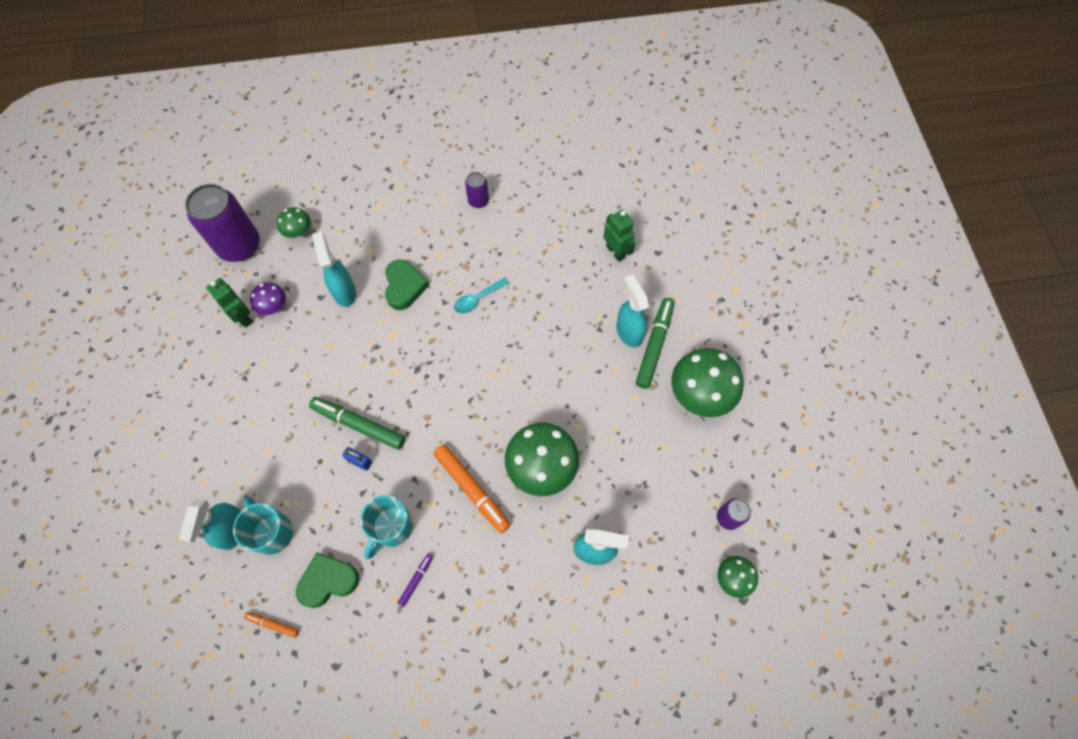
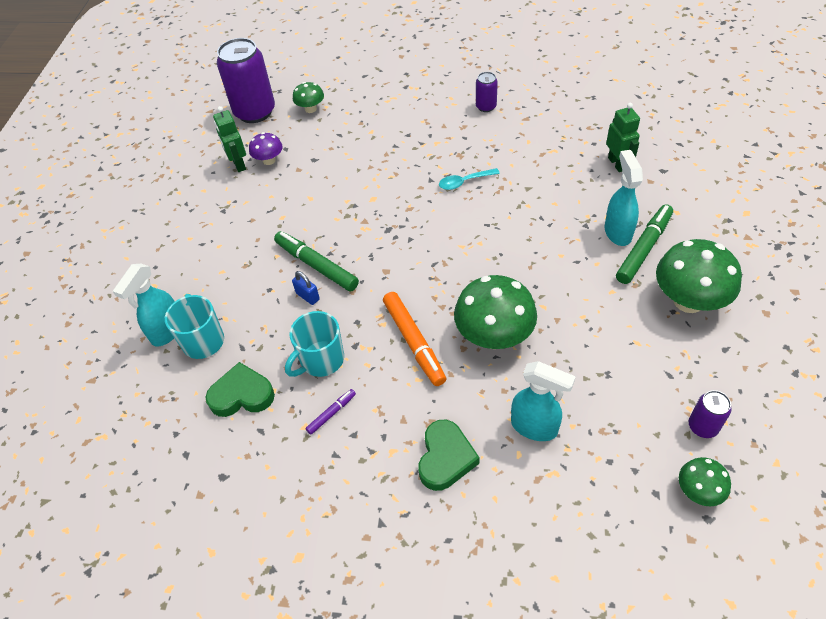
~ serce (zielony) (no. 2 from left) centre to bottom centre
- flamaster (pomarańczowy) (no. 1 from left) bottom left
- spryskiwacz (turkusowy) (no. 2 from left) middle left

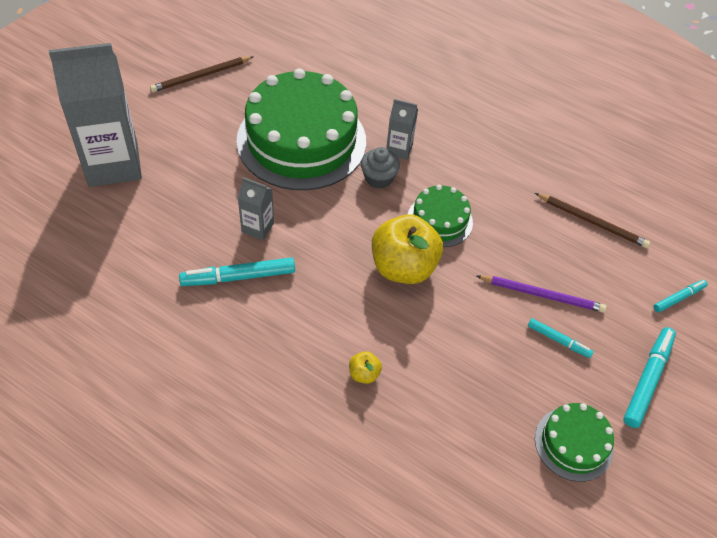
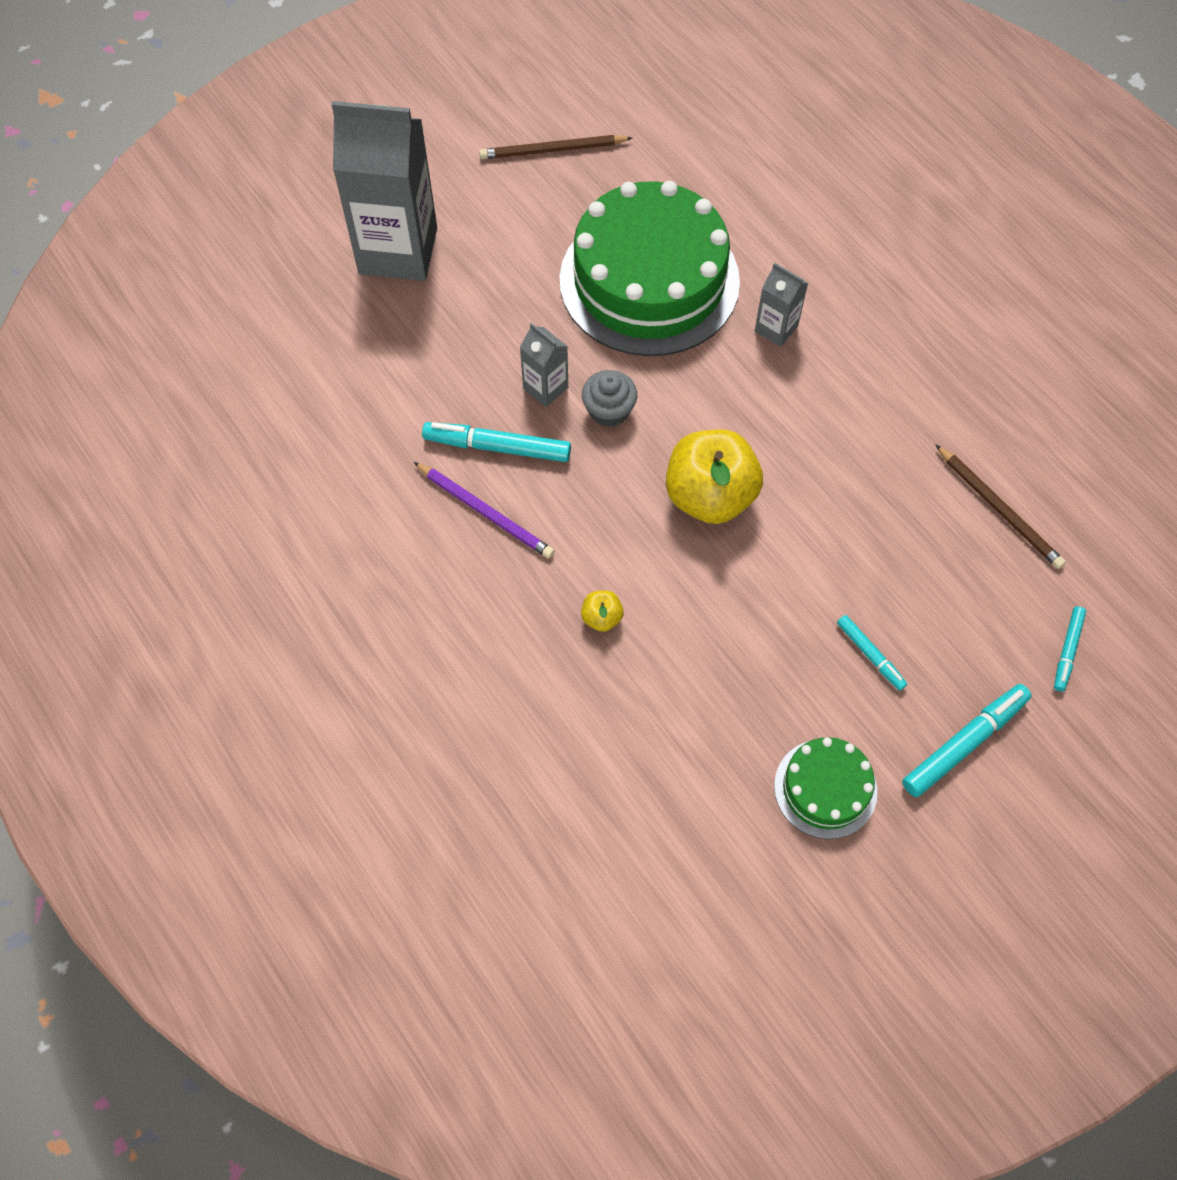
~ ołówek (fioletowy) middle right to centre
~ muffinka (szary) top centre to centre
~ flamaster (turkusowy) (no. 4 from left) middle right = middle right 120 degrees clockwise
- tort (zielony) (no. 2 from left) centre

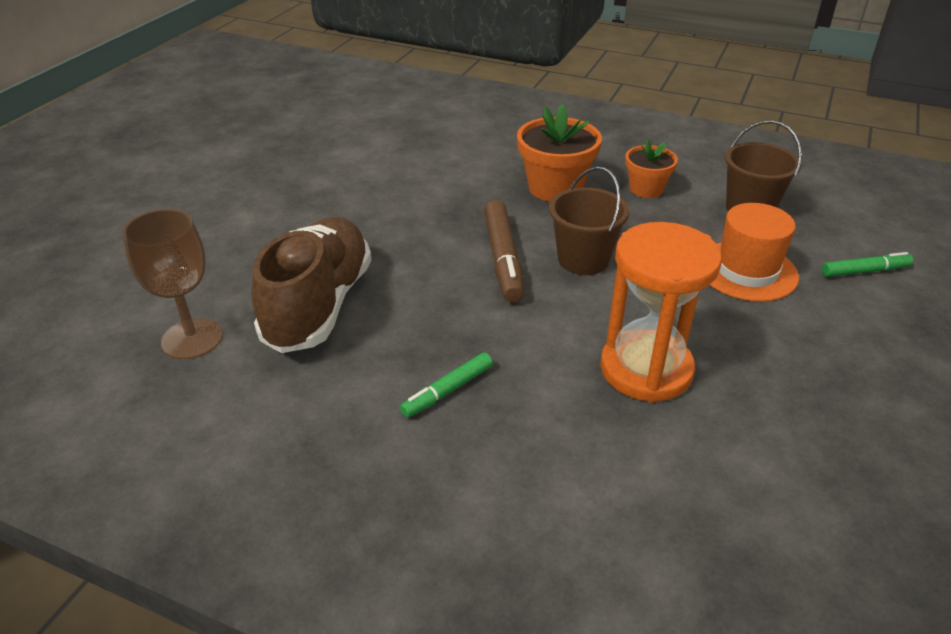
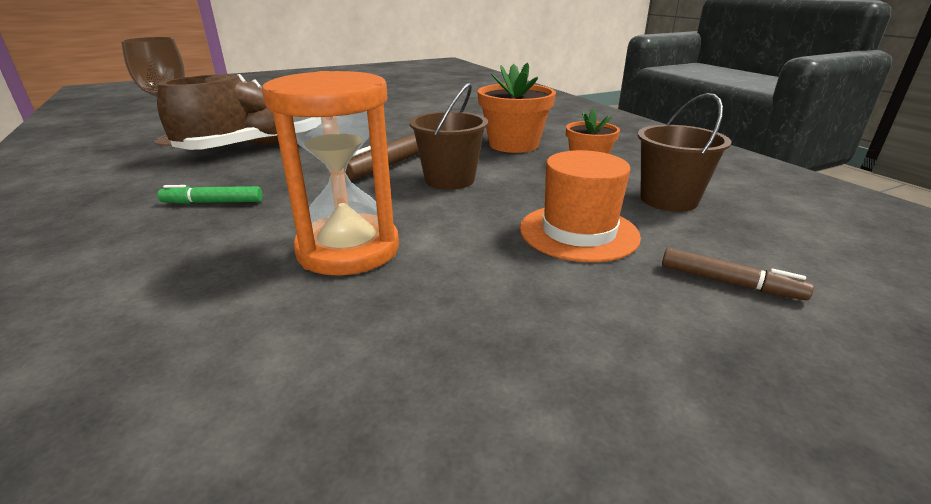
~ flamaster (zielony) (no. 2 from left) middle right to flamaster (brązowy) (no. 2 from left) middle right

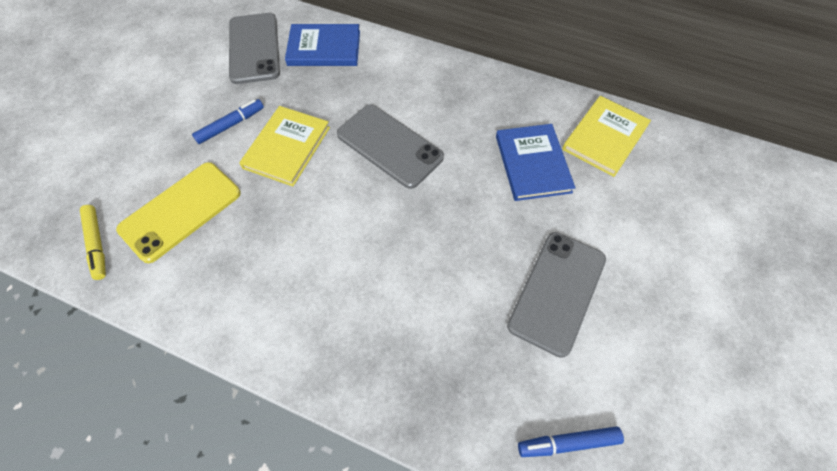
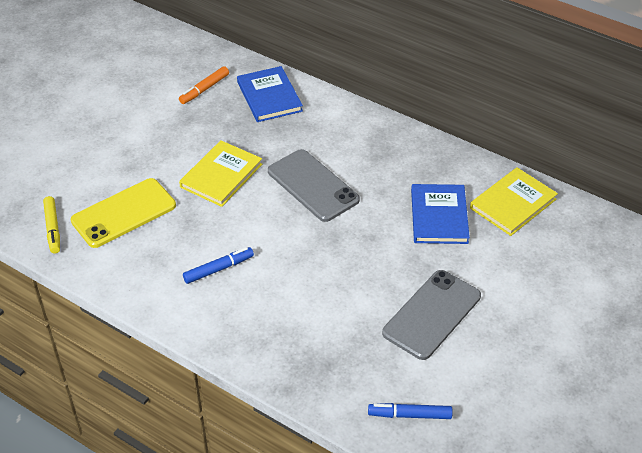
~ telefon (szary) (no. 1 from left) top left to flamaster (pomarańczowy) top left
~ flamaster (niebieski) (no. 1 from left) top left to centre
~ książka (niebieski) (no. 1 from left) top centre = top centre 60 degrees clockwise

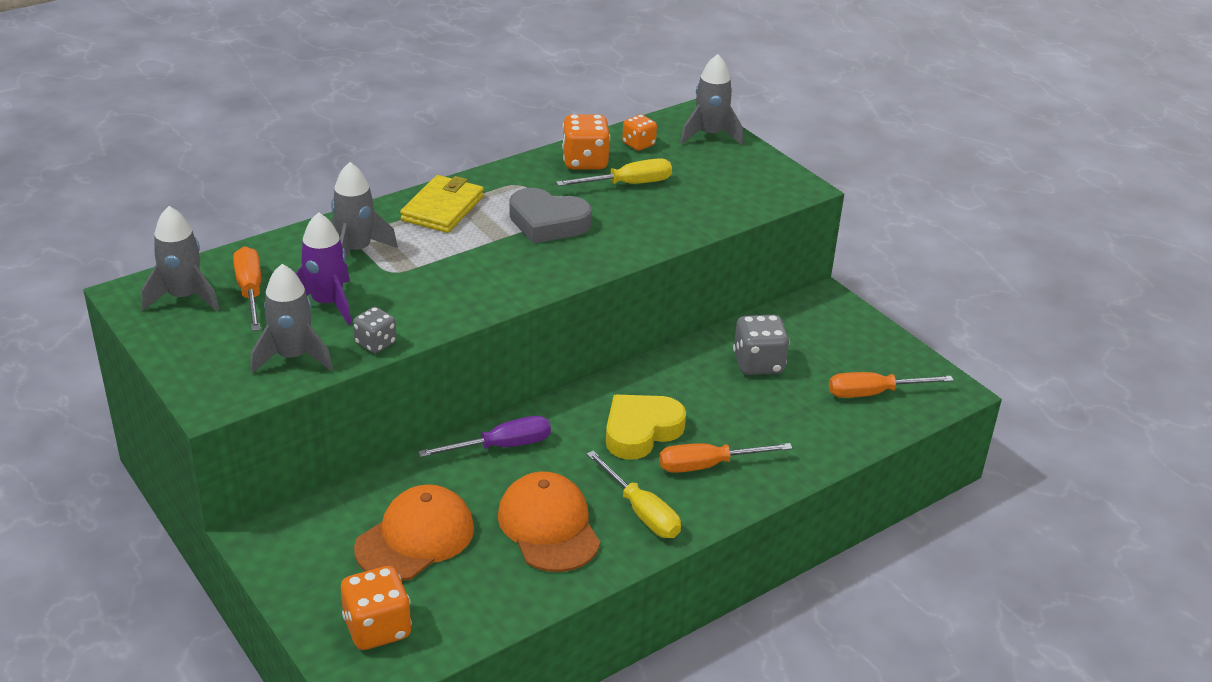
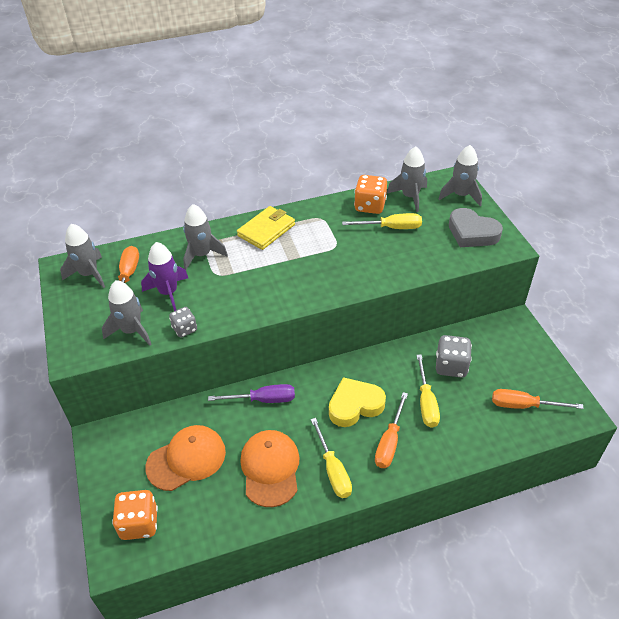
~ śrubokręt (pomarańczowy) (no. 2 from left) bottom centre = bottom centre 75 degrees counterclockwise
~ kostka do gry (pomarańczowy) (no. 3 from left) top centre to rakieta (szary) (no. 4 from left) top centre
+ śrubokręt (żółty) (no. 3 from left) middle right
~ serce (szary) top centre to middle right

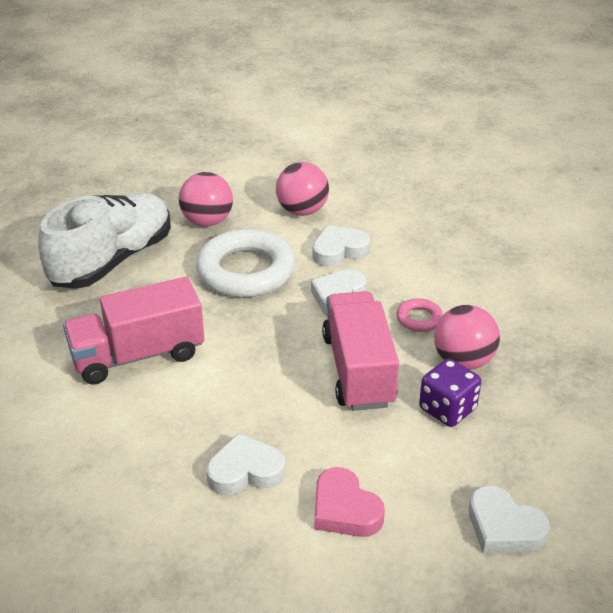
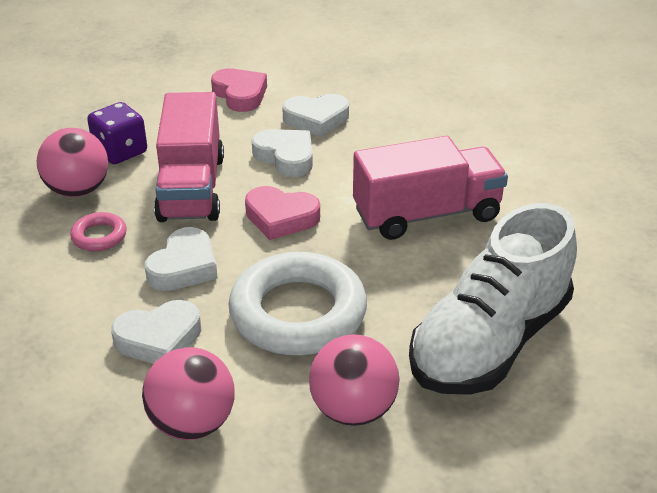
+ serce (różowy) (no. 2 from left) centre
~ serce (biały) (no. 4 from left in the first image) bottom right to serce (biały) (no. 3 from left) top centre

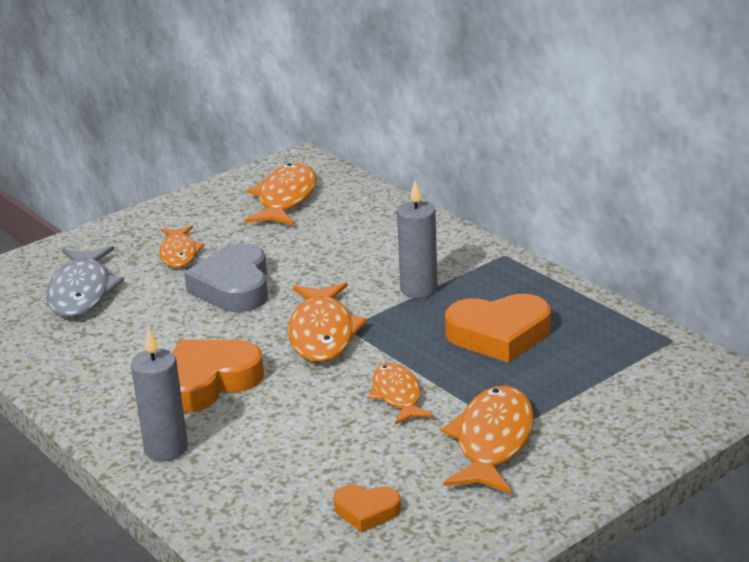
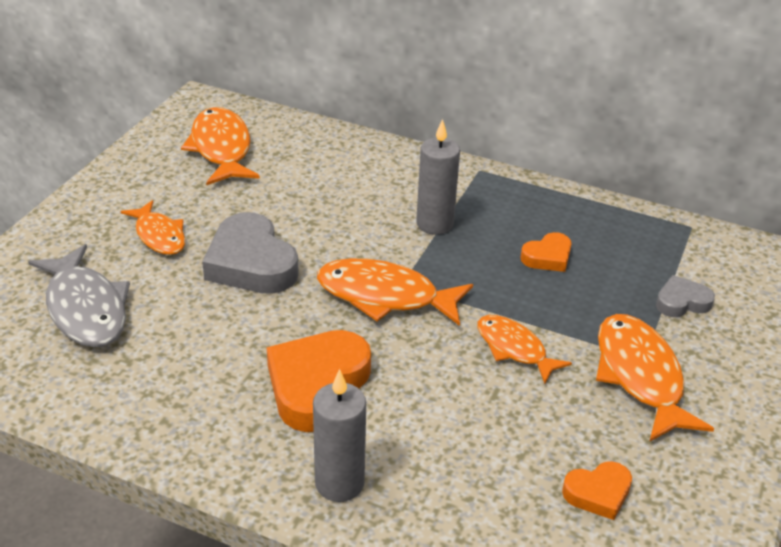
~ ryba (pomarańczowy) (no. 3 from left) centre = centre 135 degrees clockwise
~ serce (pomarańczowy) (no. 3 from left in the first image) centre = middle right x0.53
+ serce (szary) (no. 2 from left) middle right

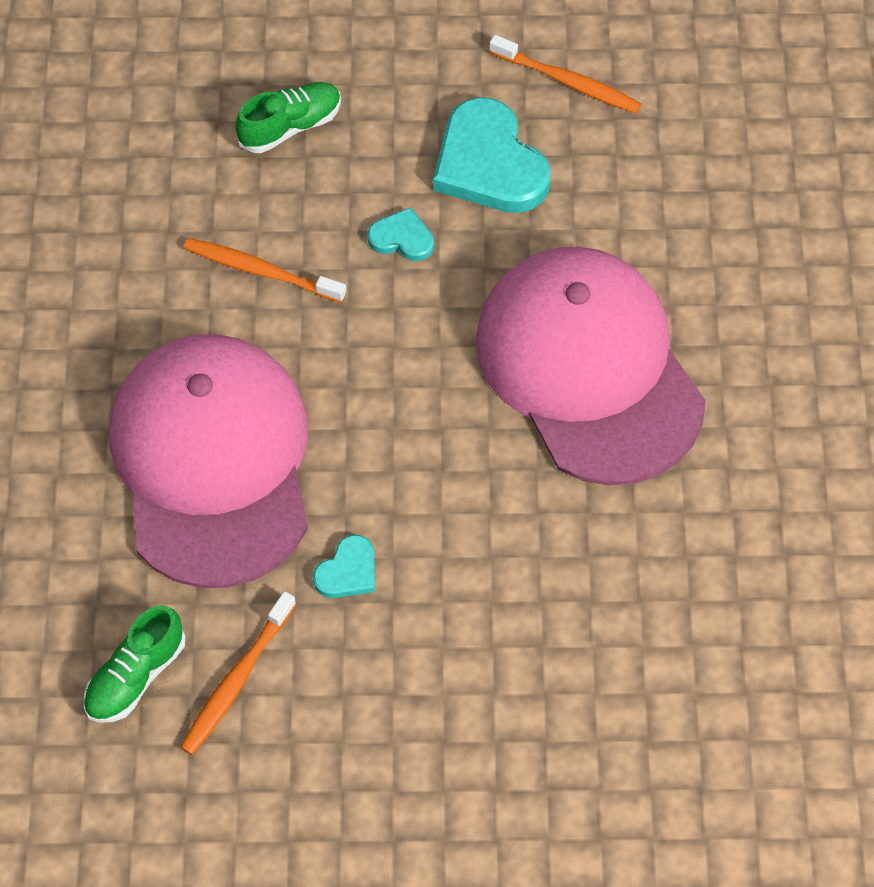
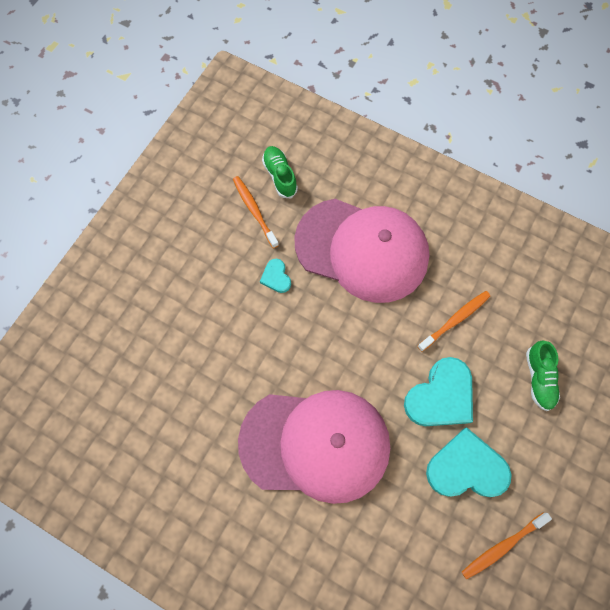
~ serce (turkusowy) (no. 2 from left) top centre = middle right x2.04

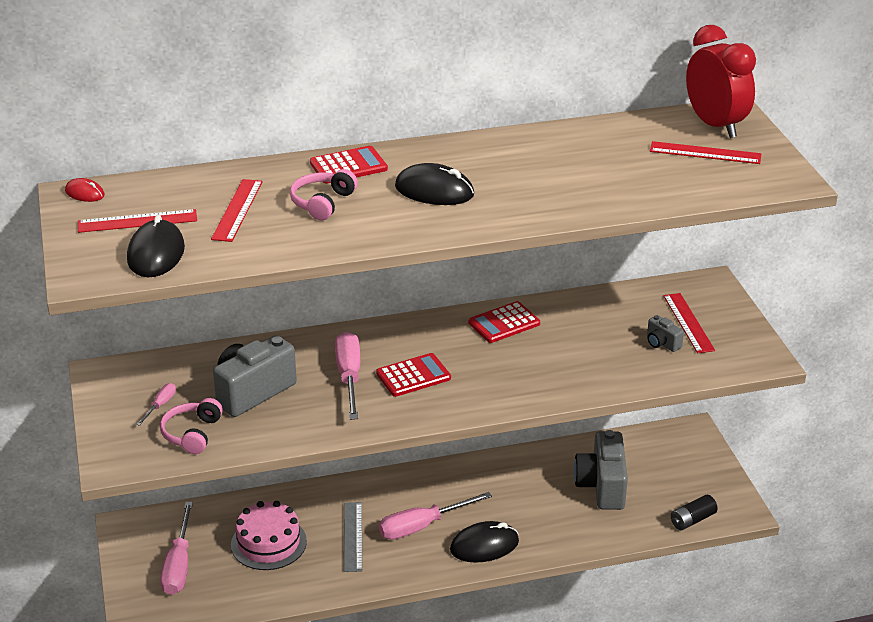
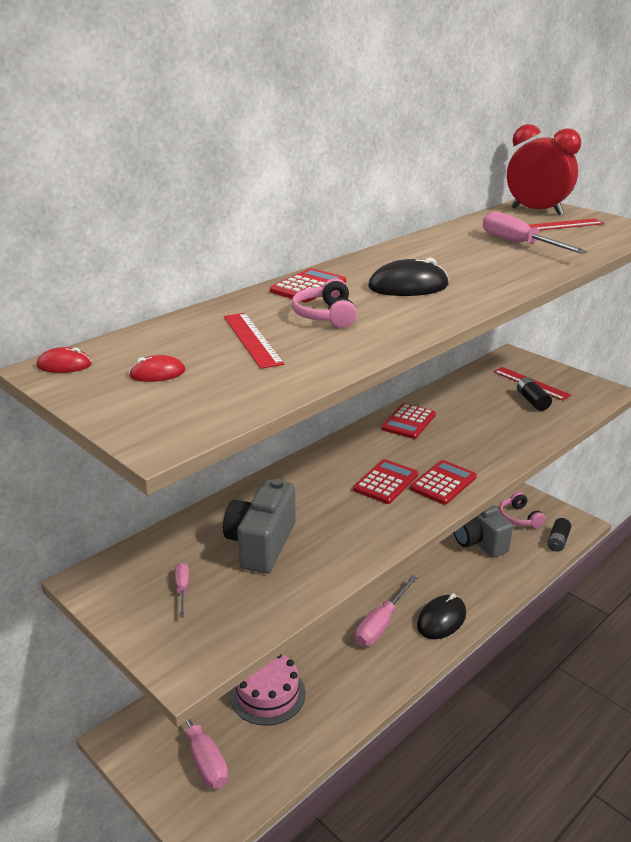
~ linijka (czerwony) (no. 1 from left) middle left to myszka (czerwony) (no. 2 from left) middle left
+ kalkulator (czerwony) (no. 4 from left) middle right
~ śrubokręt (różowy) (no. 3 from left in the first image) centre to śrubokręt (różowy) (no. 4 from left) top right
~ słuchawki (różowy) (no. 1 from left in the first image) bottom left to słuchawki (różowy) (no. 2 from left) middle right
~ aparat fotograficzny (szary) (no. 3 from left) middle right to bateria (czarny) (no. 1 from left) middle right
- myszka (czarny) (no. 1 from left) middle left
- linijka (szary) bottom centre

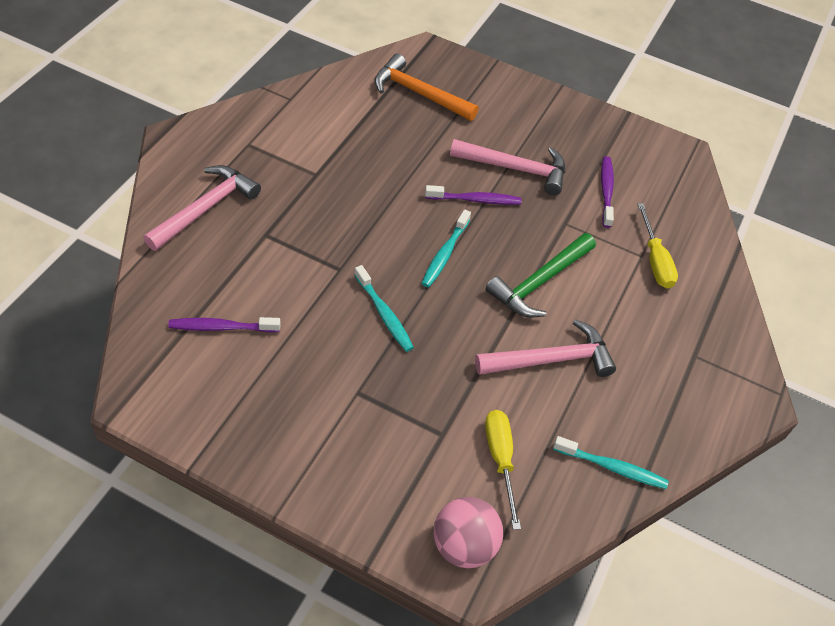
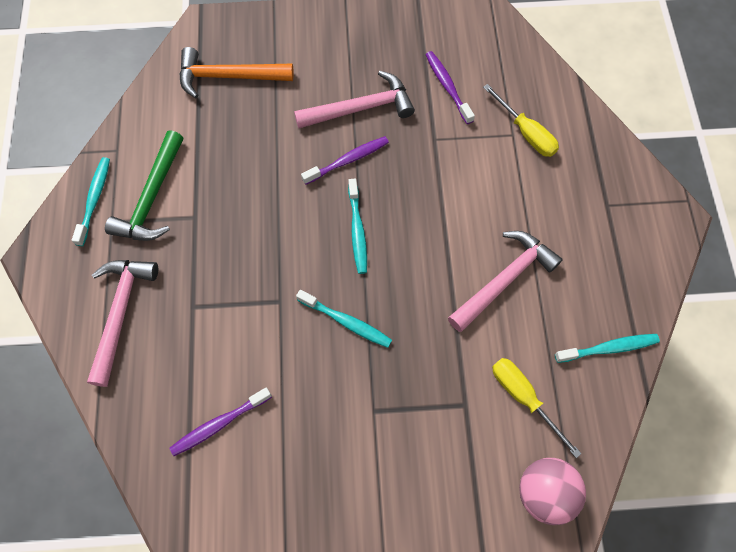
+ szczoteczka do zębów (turkusowy) (no. 1 from left) middle left
~ młotek (zielony) centre to middle left

